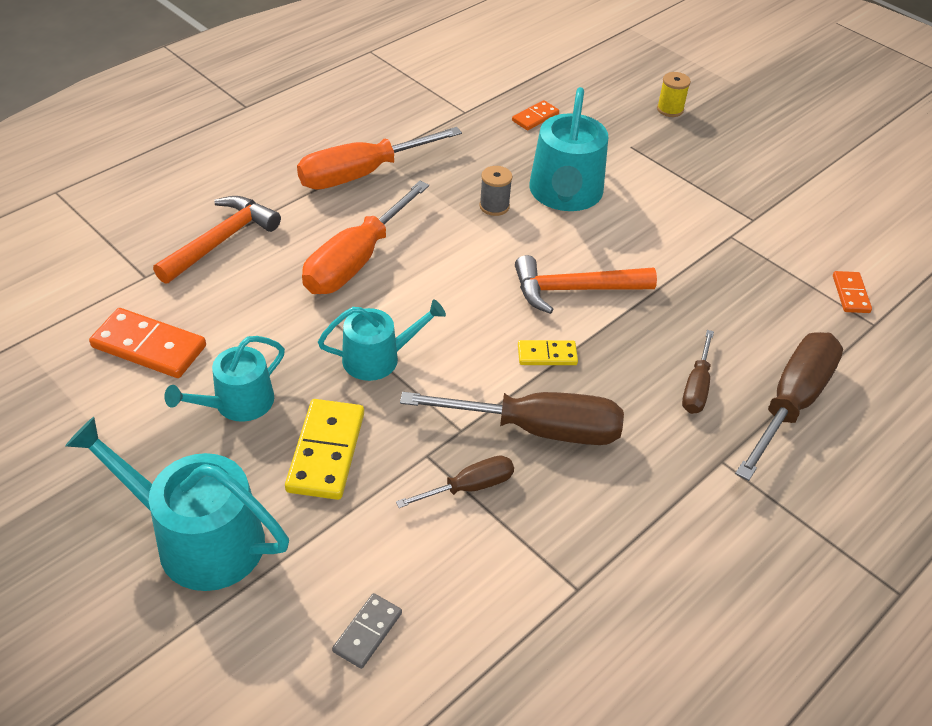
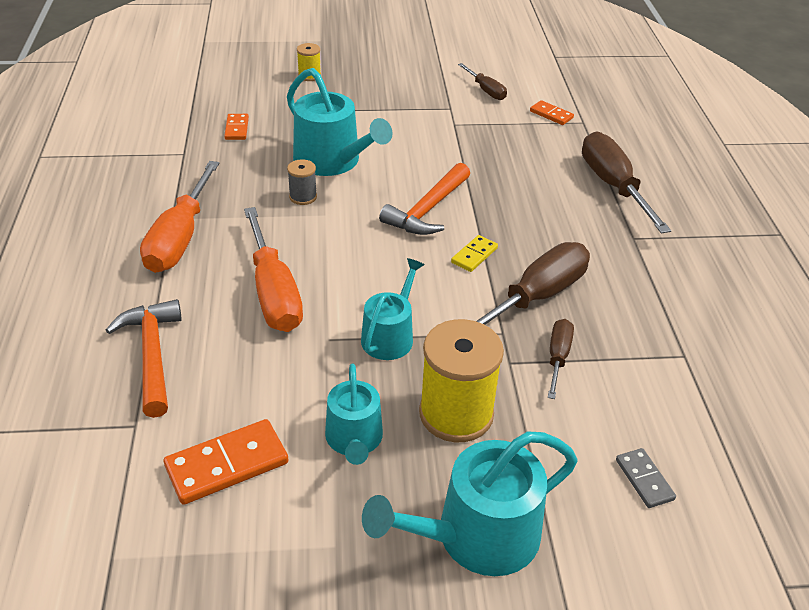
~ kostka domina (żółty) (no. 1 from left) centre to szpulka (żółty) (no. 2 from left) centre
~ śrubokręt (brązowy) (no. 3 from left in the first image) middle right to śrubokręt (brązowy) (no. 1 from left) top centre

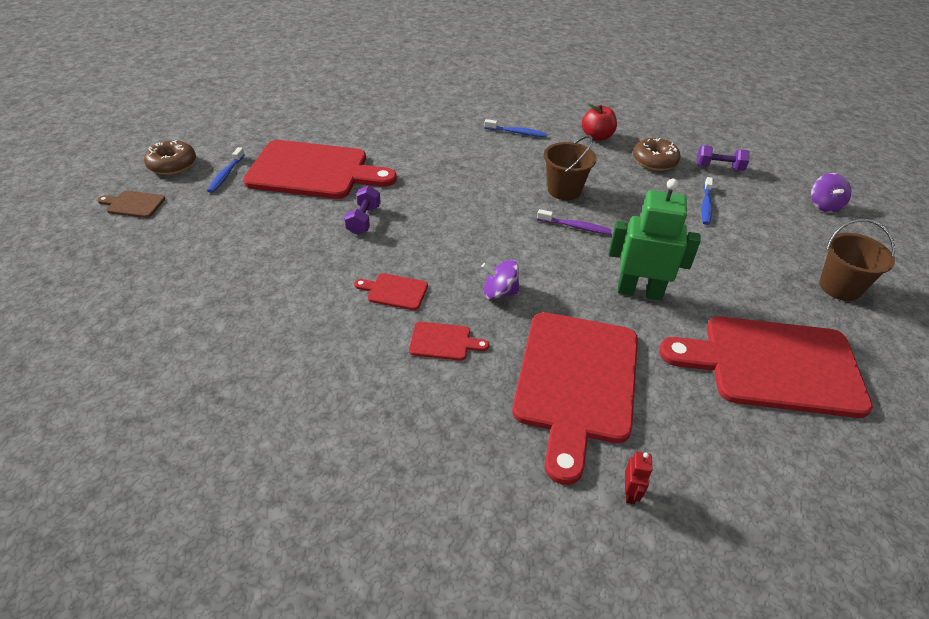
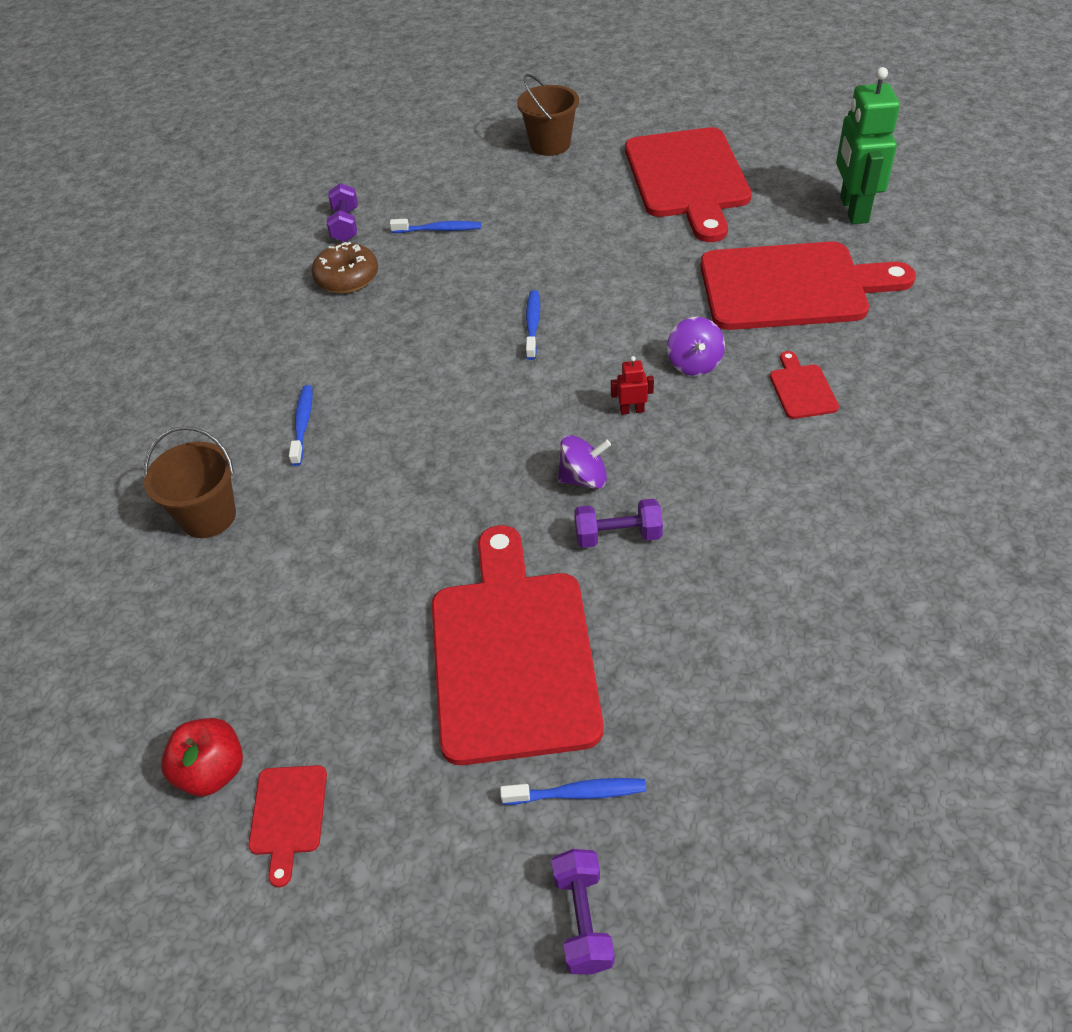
~ wiadro (brązowy) (no. 1 from left) top centre to middle left
~ jabłko (czerwony) top centre to bottom left
~ deska do krojenia (czerwony) (no. 2 from left in the first image) centre to deska do krojenia (czerwony) (no. 1 from left) bottom left
~ szczoteczka do zębów (fioletowy) centre to szczoteczka do zębów (niebieski) (no. 3 from left) top centre
~ donut (brązowy) (no. 1 from left) top left to hantel (fioletowy) (no. 2 from left) bottom centre
~ bączek (fioletowy) (no. 2 from left in the first image) top right to bączek (fioletowy) (no. 1 from left) centre
~ robot (czerwony) bottom right to centre
~ robot (zielony) middle right to top right
- deska do krojenia (brązowy) top left

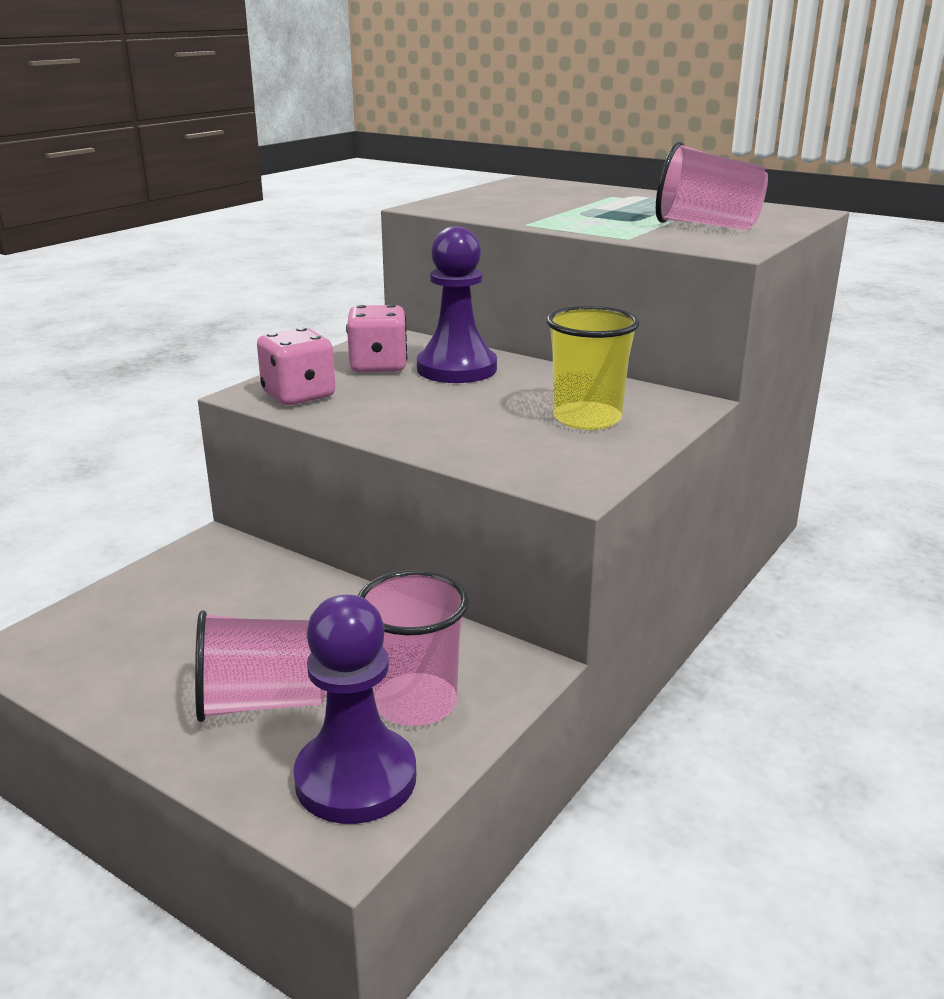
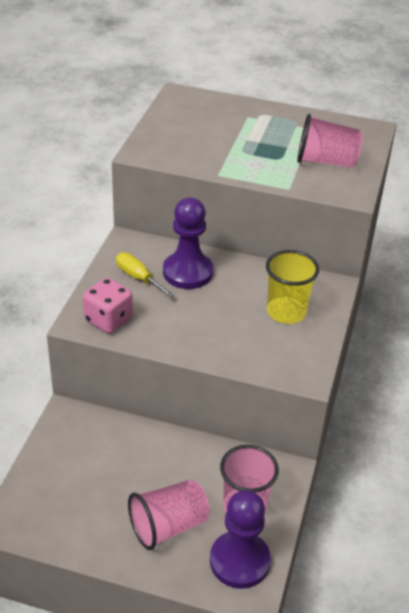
~ kostka do gry (różowy) (no. 2 from left) centre to śrubokręt (żółty) centre

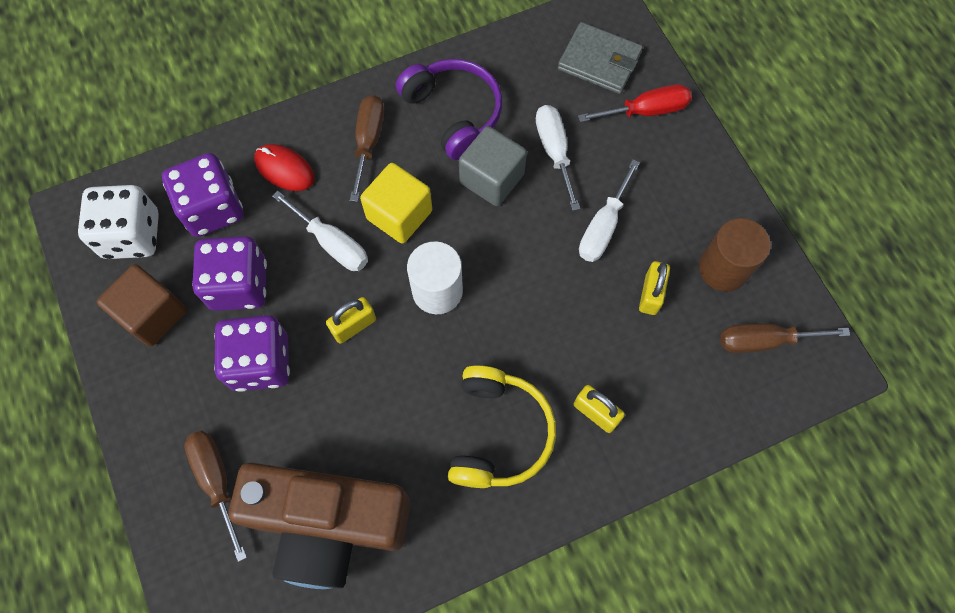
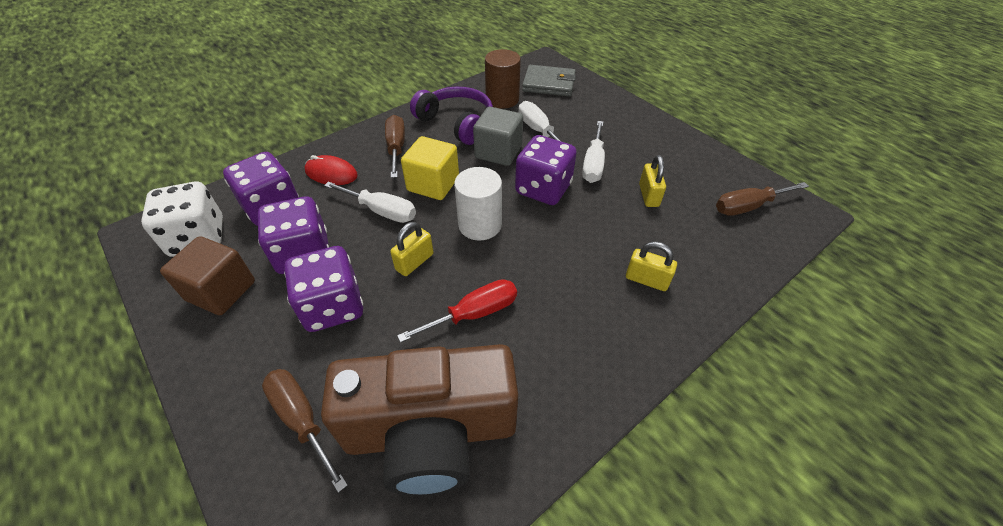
~ śrubokręt (czerwony) top centre to centre
~ walec (brązowy) middle right to top centre
+ kostka do gry (fioletowy) (no. 4 from left) top centre
- słuchawki (żółty) bottom centre

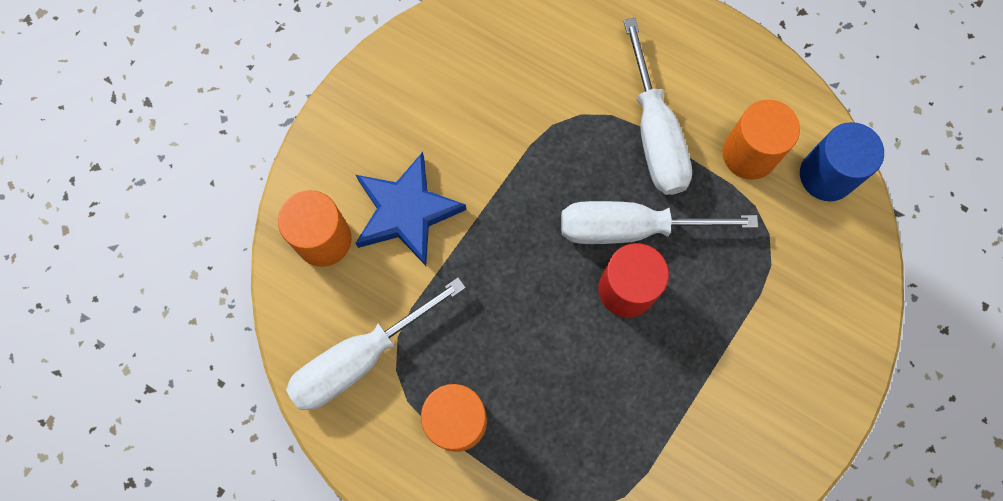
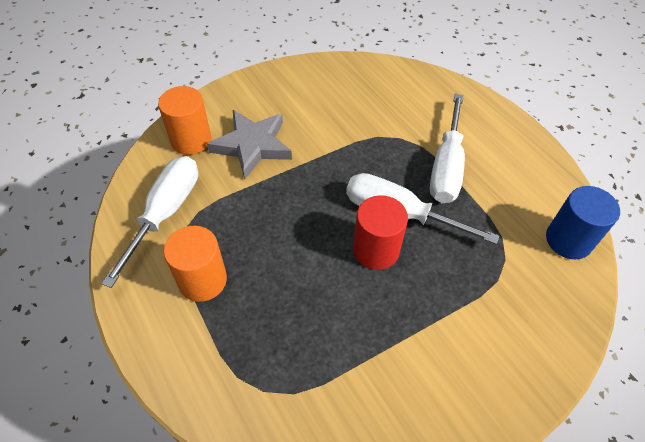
~ śrubokręt (biały) (no. 1 from left) bottom centre = middle left 120 degrees clockwise
~ gwiazda (niebieski) centre to gwiazda (szary) top centre
- walec (pomarańczowy) (no. 3 from left) top right

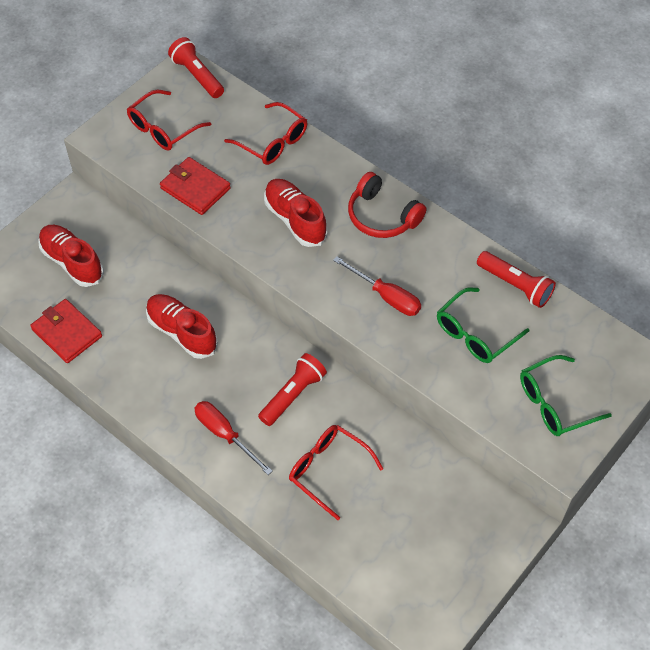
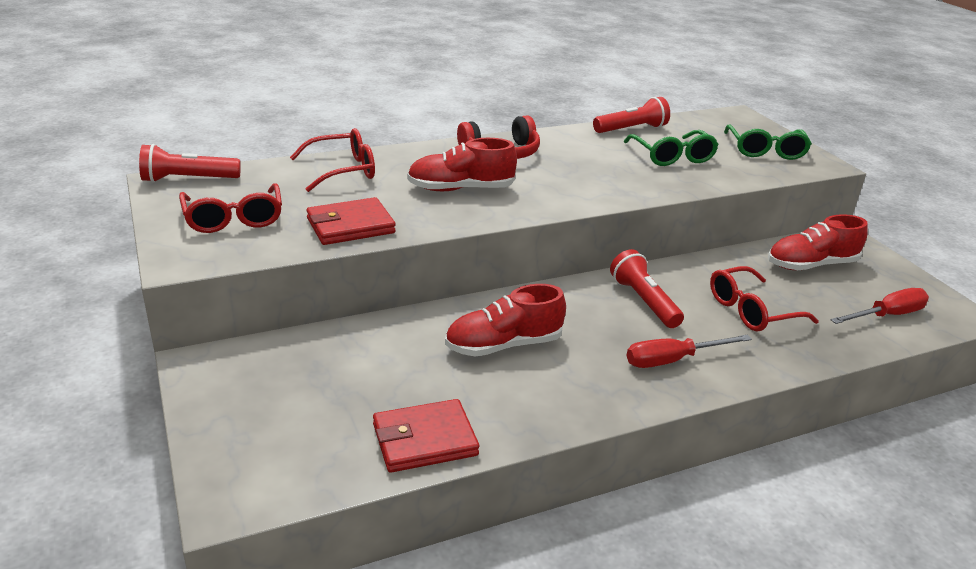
~ but (czerwony) (no. 1 from left in the first image) middle left to but (czerwony) (no. 3 from left) middle right
~ śrubokręt (czerwony) (no. 2 from left) centre to middle right

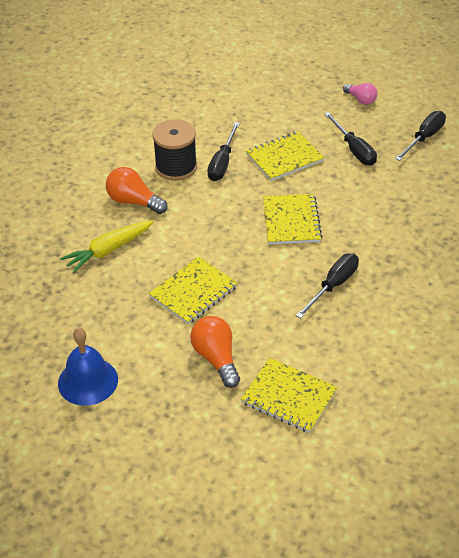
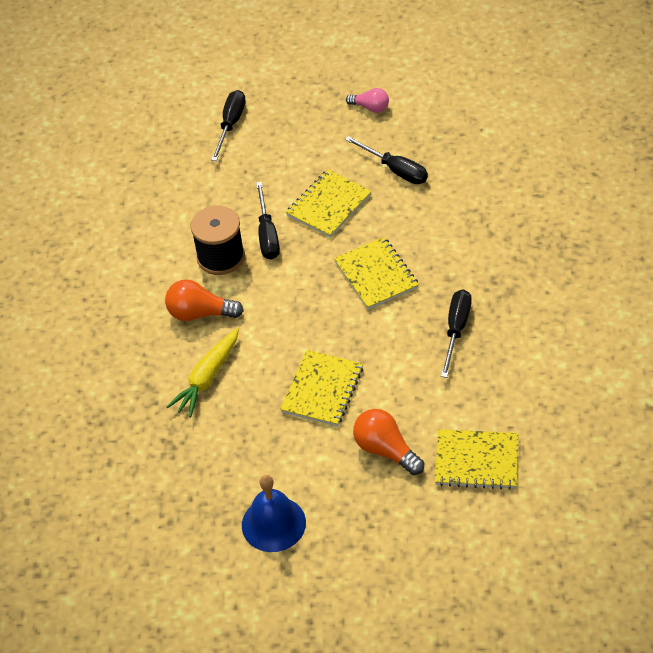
~ śrubokręt (czarny) (no. 4 from left in the first image) top right to śrubokręt (czarny) (no. 1 from left) top centre

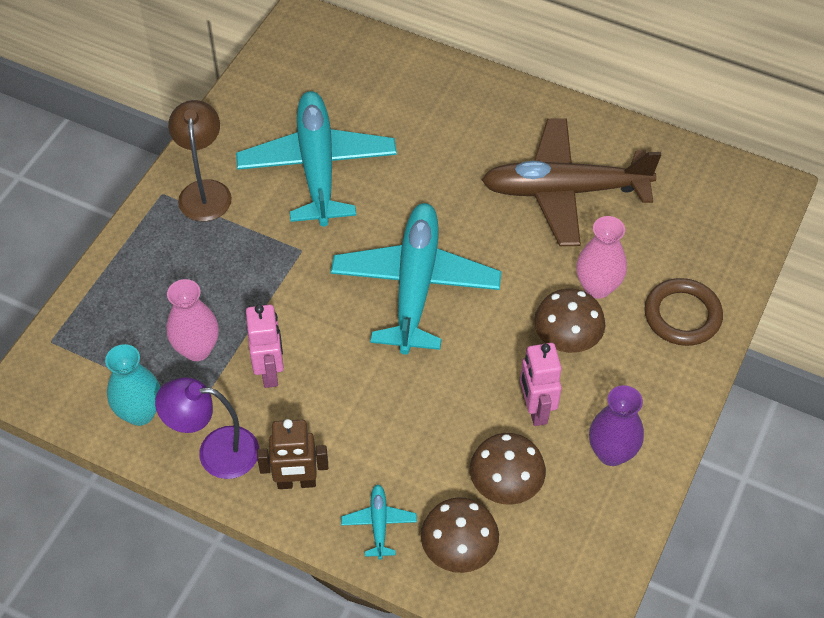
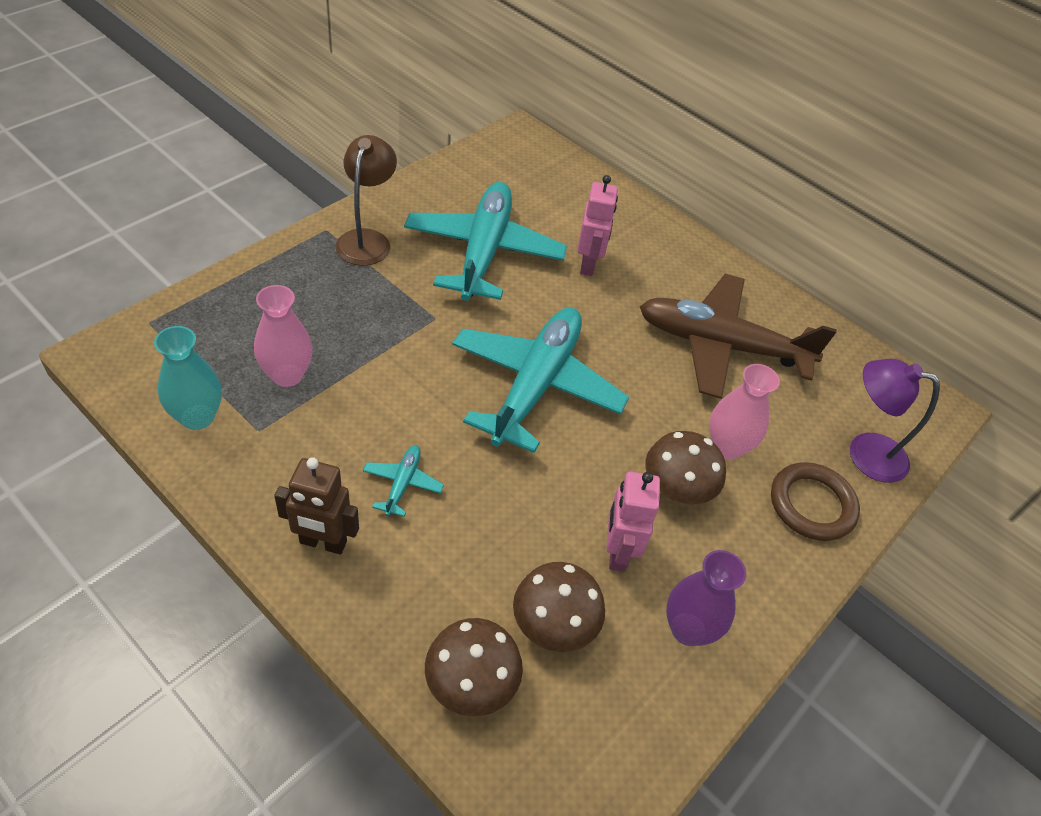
~ samolot (turkusowy) (no. 2 from left in the first image) bottom centre to samolot (turkusowy) (no. 1 from left) centre
~ robot (różowy) (no. 1 from left) middle left to top centre
~ lampka (fioletowy) bottom left to middle right

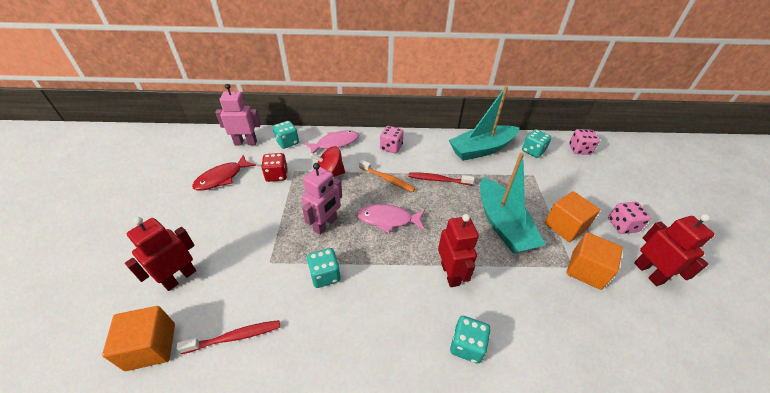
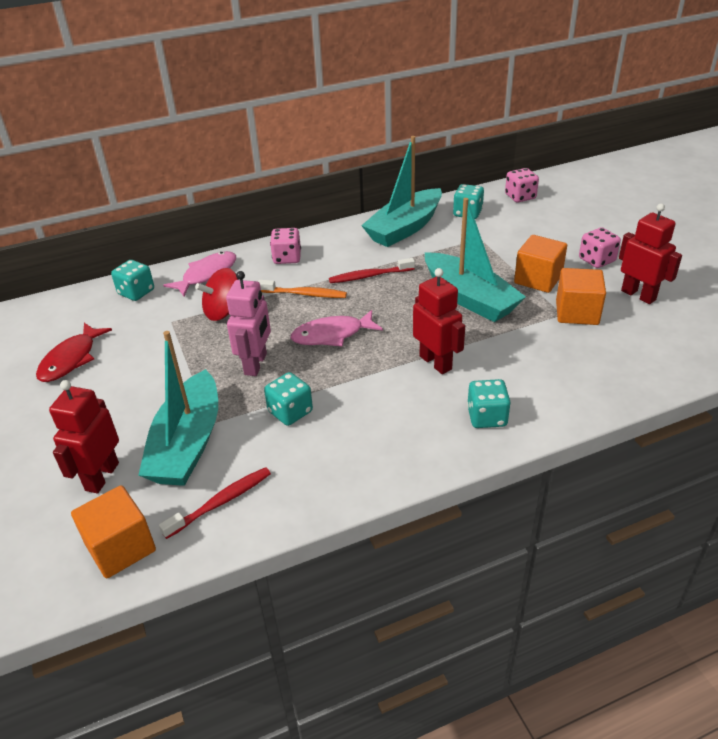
+ łódka (turkusowy) (no. 1 from left) middle left
- robot (różowy) (no. 1 from left) top left
- kostka do gry (czerwony) centre

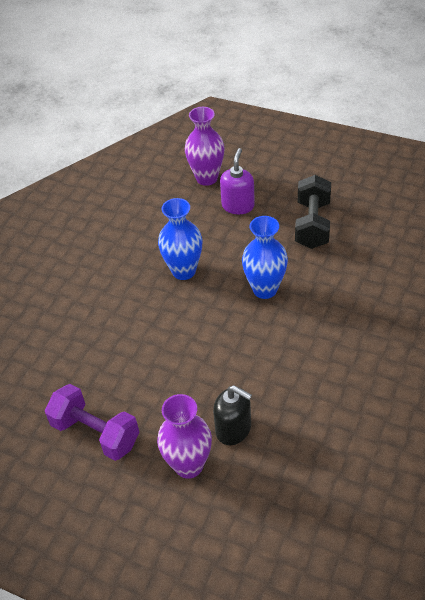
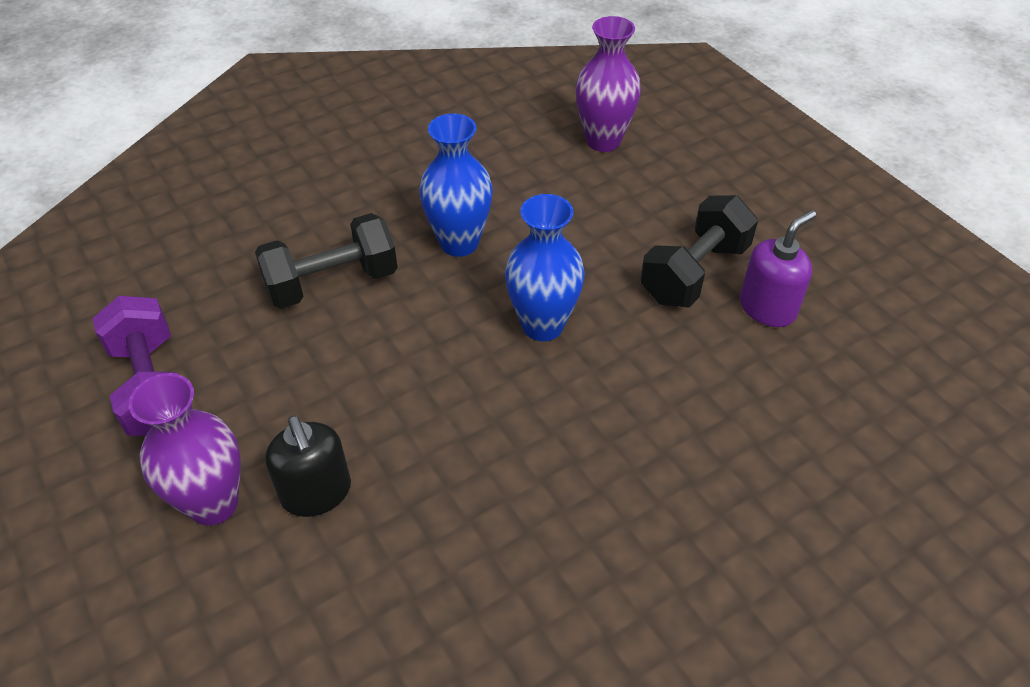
+ hantel (czarny) (no. 1 from left) middle left
~ dozownik mydła (fioletowy) top centre to middle right

